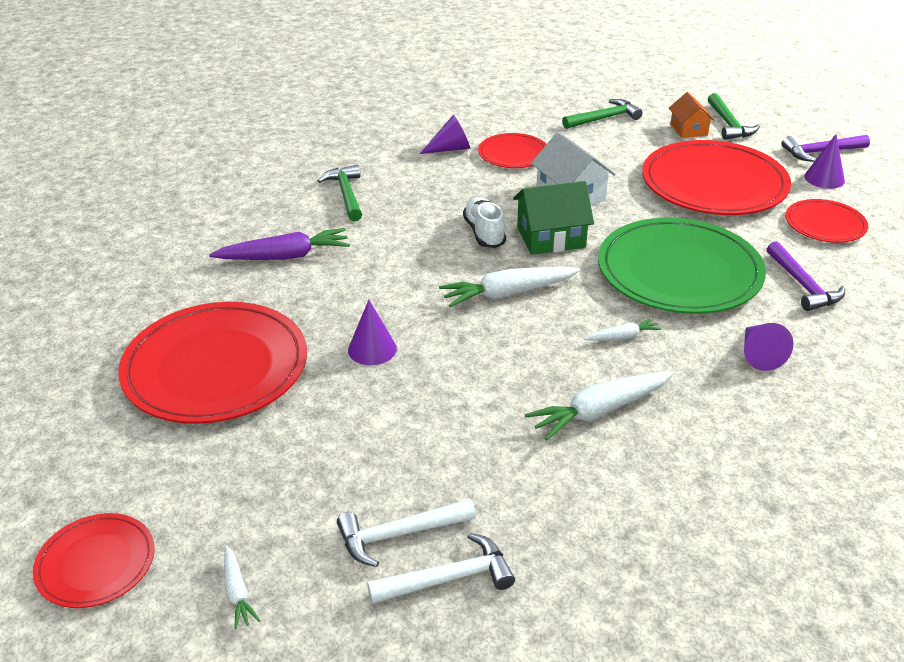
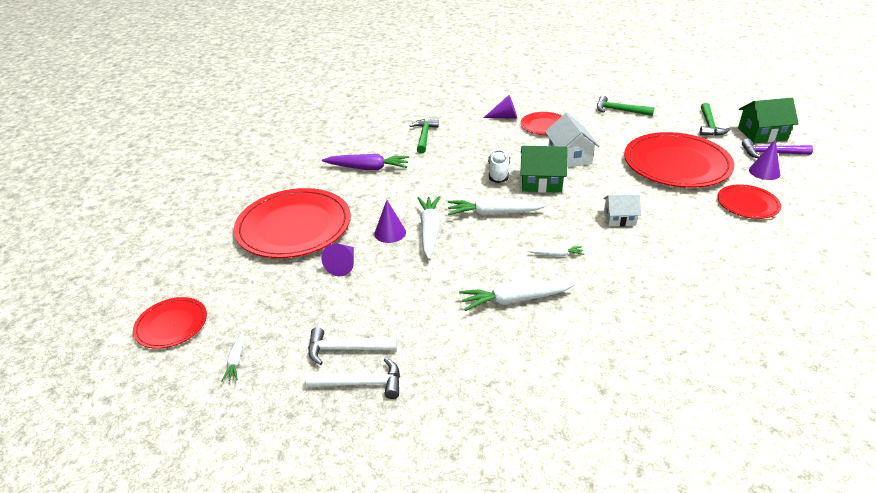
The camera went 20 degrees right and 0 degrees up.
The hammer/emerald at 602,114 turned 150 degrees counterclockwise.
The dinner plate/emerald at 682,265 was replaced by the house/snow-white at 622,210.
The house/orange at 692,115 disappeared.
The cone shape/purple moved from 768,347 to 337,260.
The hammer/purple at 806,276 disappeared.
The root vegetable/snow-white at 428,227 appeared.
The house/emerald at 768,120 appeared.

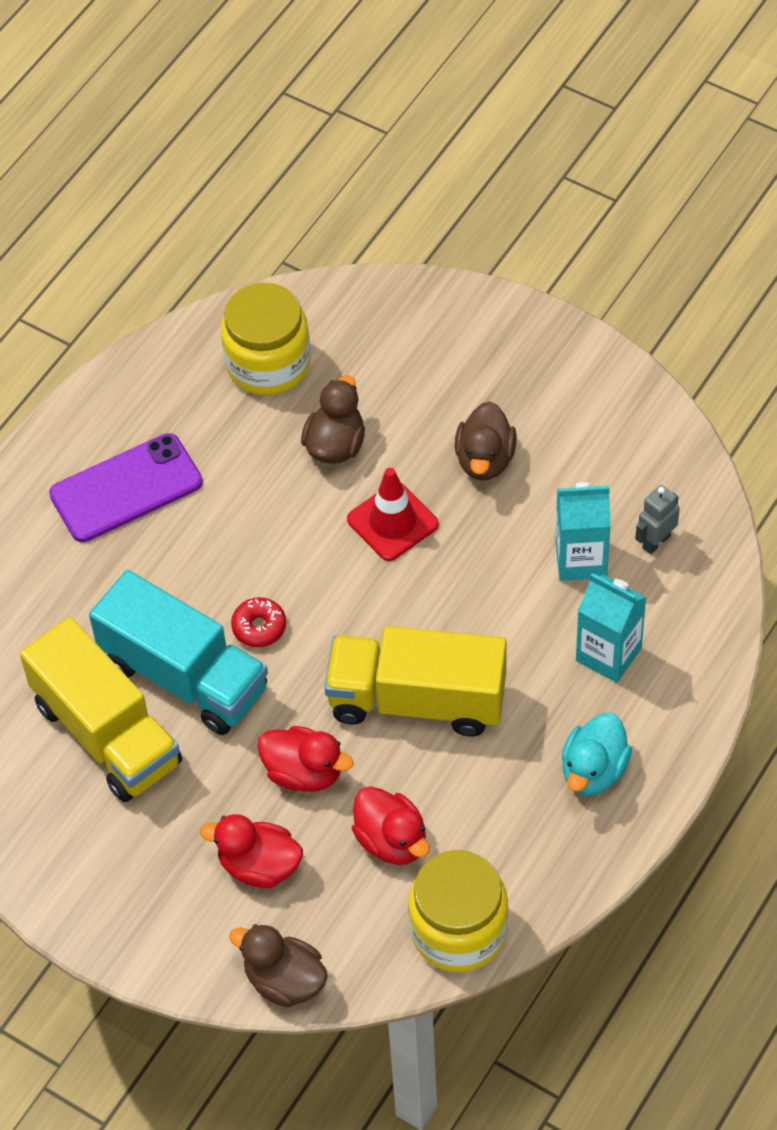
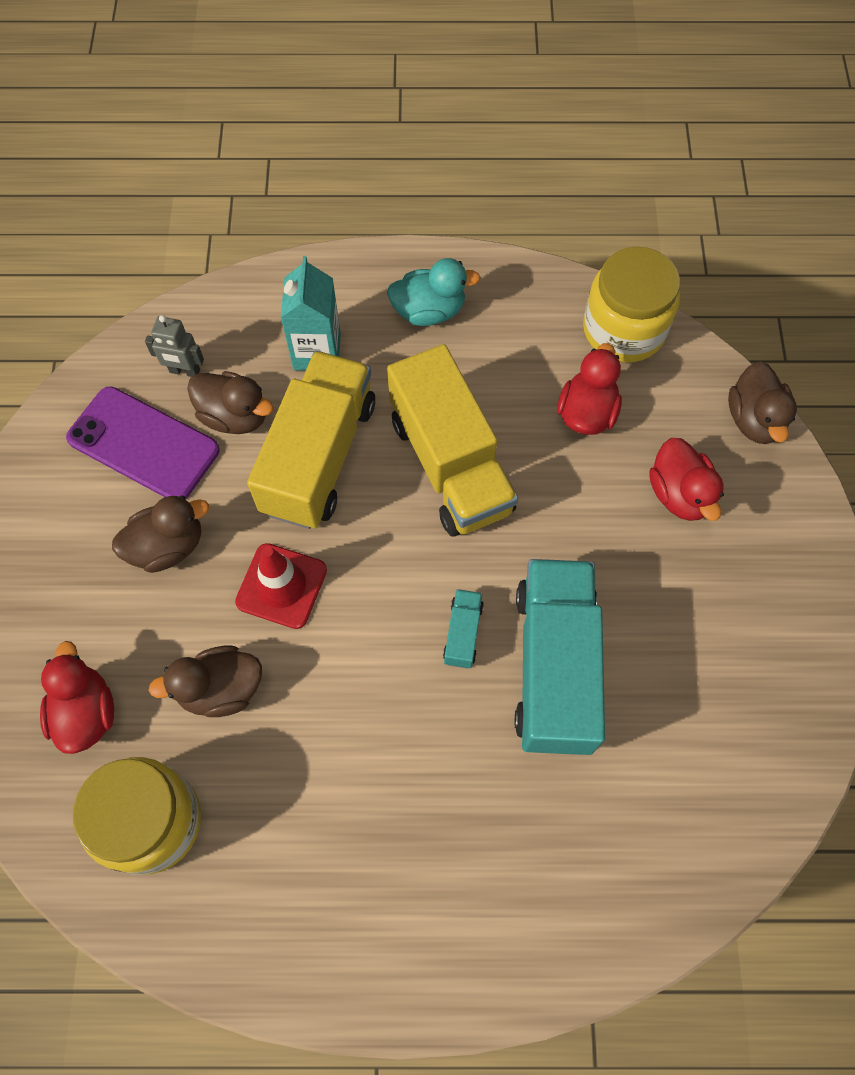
The camera went 125 degrees left and 10 degrees up.
The toy truck/yellow moved from 101,709 to 311,440.
The smartphone/purple moved from 126,487 to 143,443.
The glazed donut/scarlet at 258,622 was replaced by the toy truck/teal at 463,628.
The duck/scarlet moved from 305,759 to 77,697.
The milk carton/teal at 583,531 was replaced by the duck/russet at 230,402.

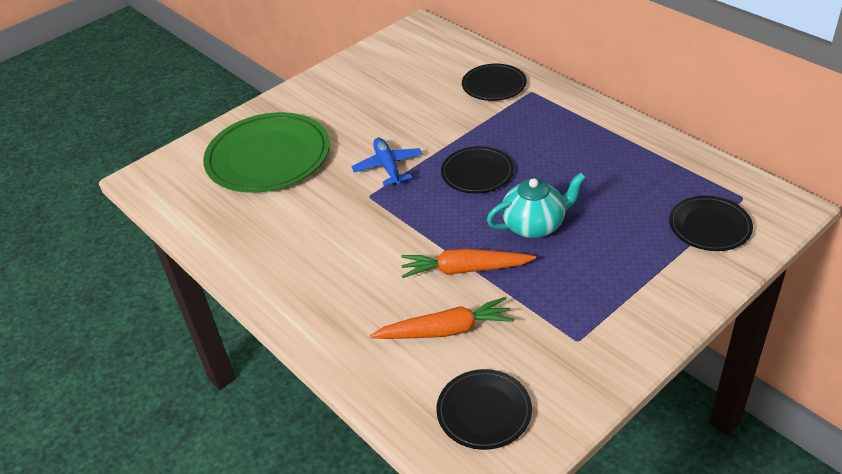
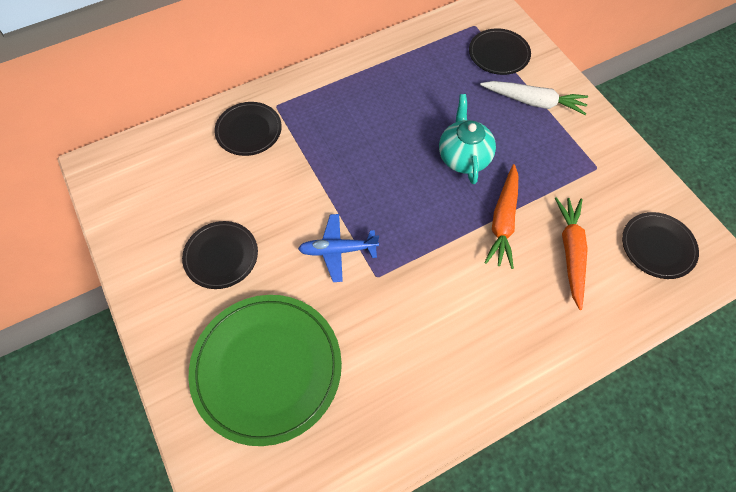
The camera went 80 degrees left and 20 degrees up.
The dinner plate/jet-black moved from 477,170 to 220,255.
The root vegetable/snow-white at 534,98 appeared.

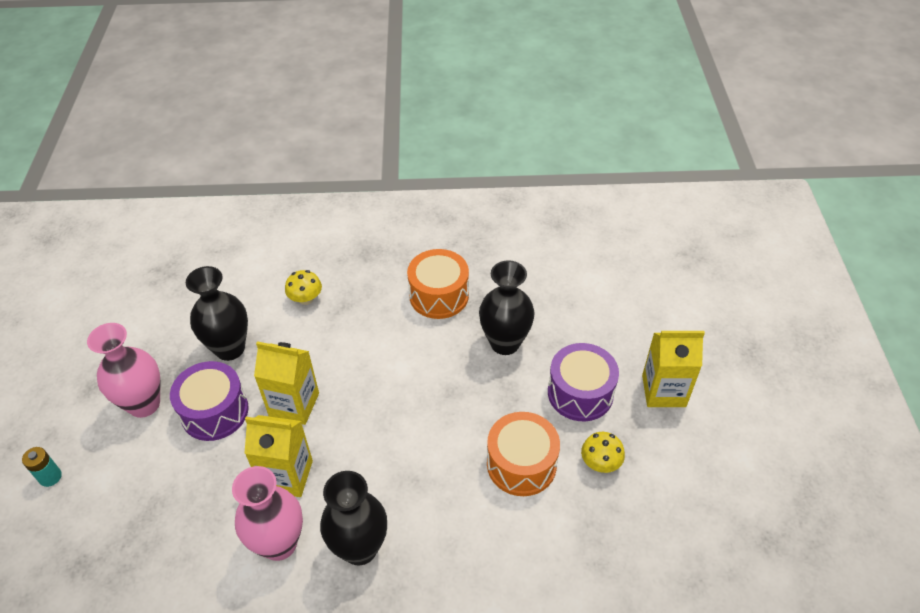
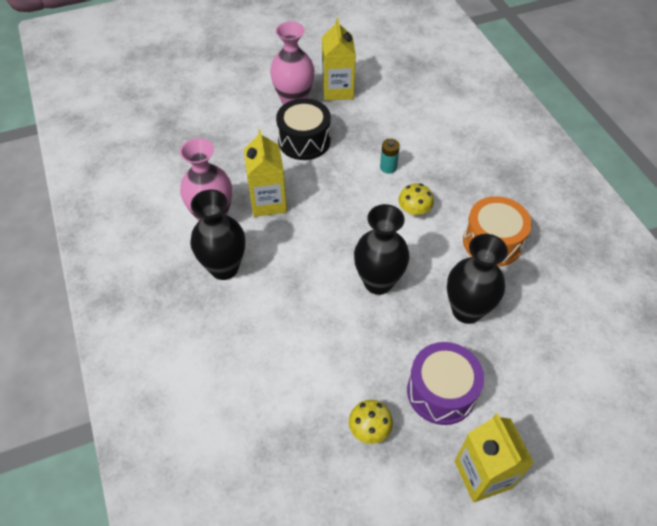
The camera went 70 degrees right and 5 degrees up.
The battery/teal moved from 42,467 to 390,156.
The snare drum/purple at 209,401 became the snare drum/jet-black at 303,129.
The tall vase/jet-black moved from 217,313 to 382,249.
The milk carton/yellow moved from 286,383 to 339,59.
The mushroom/yellow moved from 303,287 to 416,200.
The snare drum/orange at 523,454 disappeared.

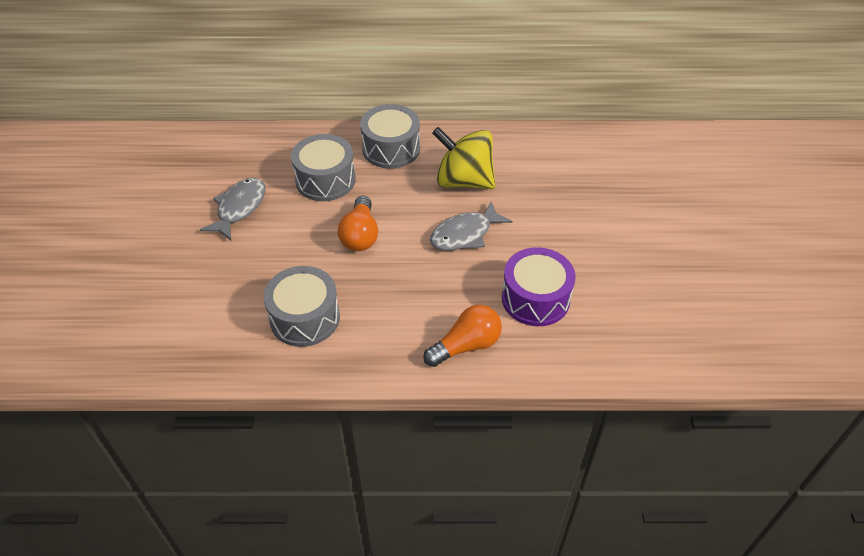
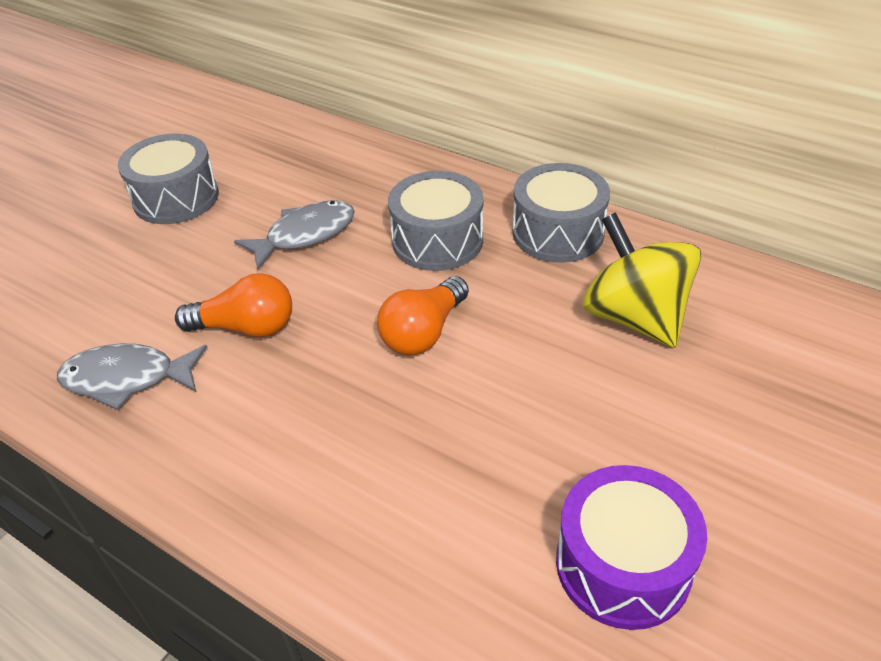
The camera went 35 degrees right and 5 degrees down.
The snare drum/gray moved from 301,306 to 168,178.
The light bulb/orange moved from 462,336 to 233,305.
The fish/gray moved from 471,226 to 132,377.

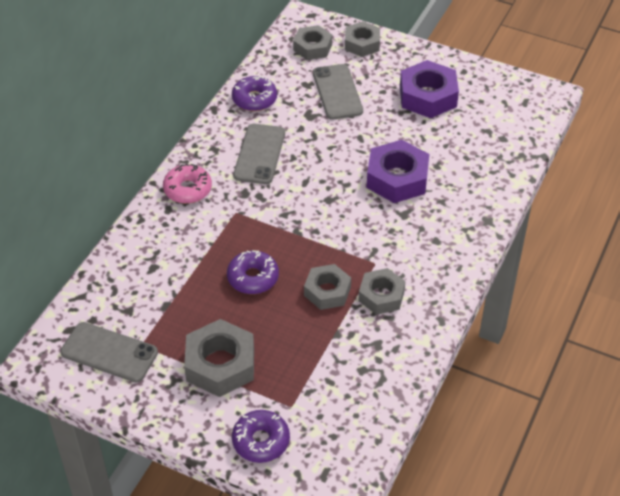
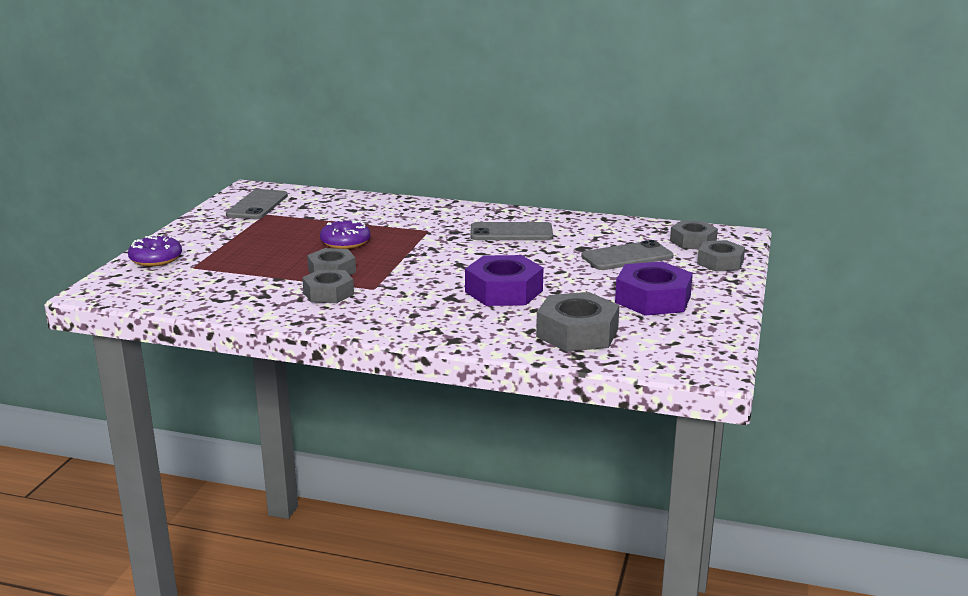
The camera went 80 degrees right and 25 degrees down.
The glazed donut/rose-pink at 187,183 disappeared.
The hexagon nut/gray moved from 219,358 to 578,322.
The glazed donut/purple at 254,93 disappeared.

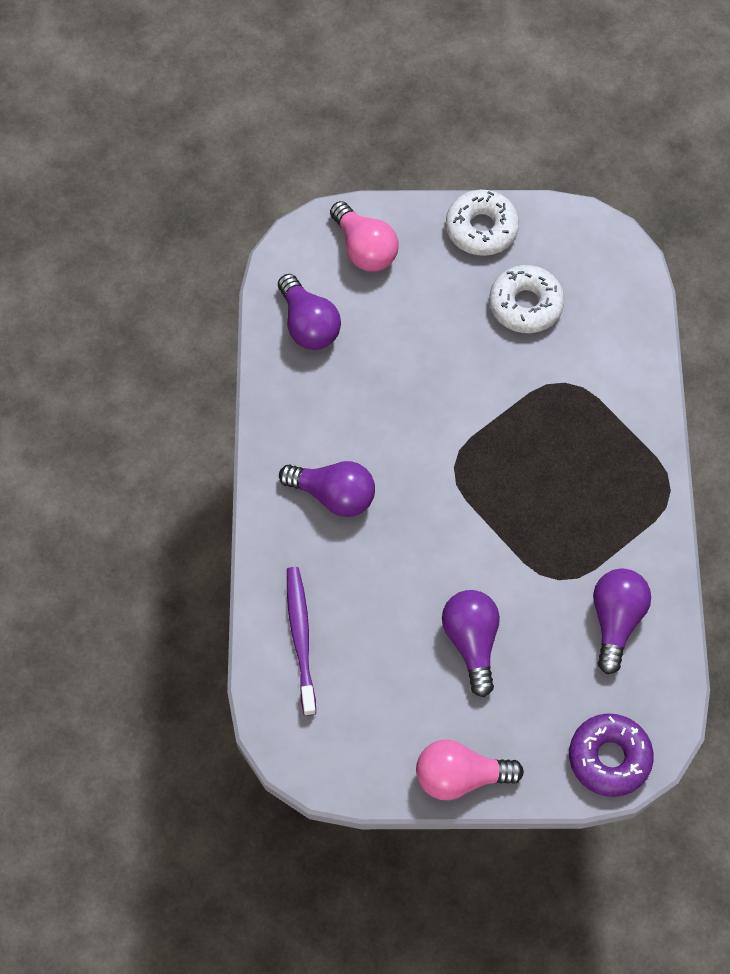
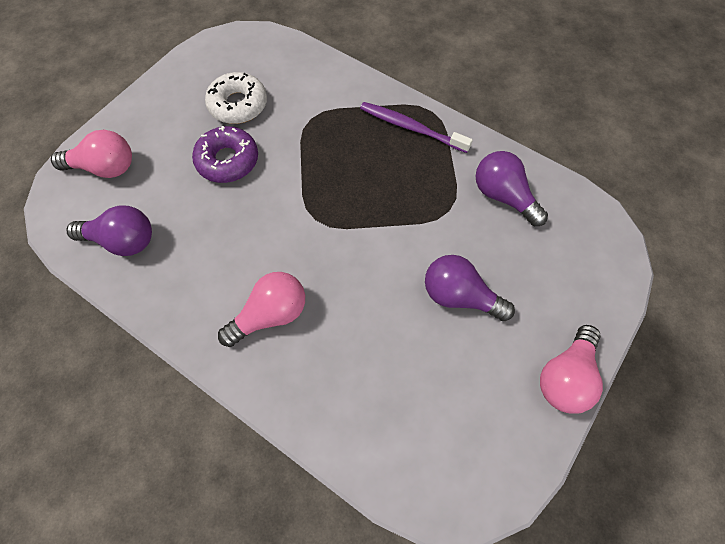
The camera went 55 degrees left and 0 degrees up.
The light bulb/purple at 327,489 became the light bulb/rose-pink at 261,309.
The tooth brush/purple moved from 301,641 to 416,127.
The glazed donut/snow-white at 482,223 disappeared.
The glazed donut/purple moved from 611,755 to 225,154.

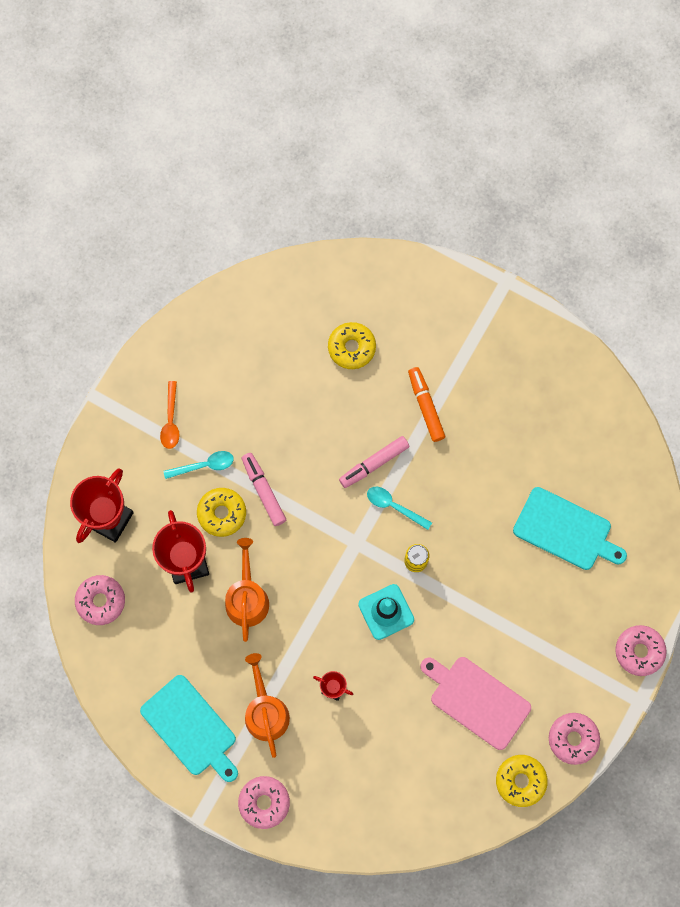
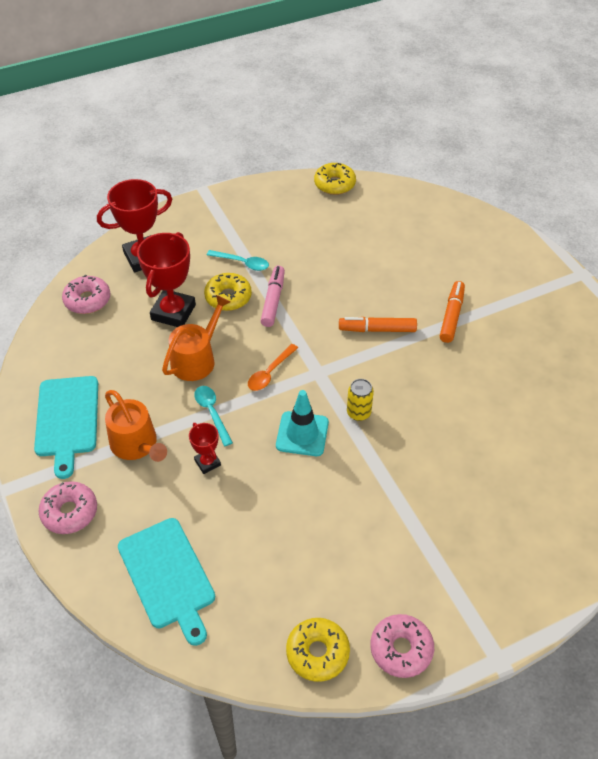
The camera went 35 degrees right and 25 degrees down.
The teaspoon/orange moved from 170,415 to 273,367.
The watering can/orange at 267,705 turned 120 degrees clockwise.
The glazed donut/yellow moved from 352,345 to 335,179.
The marker/rose-pink at 374,462 became the marker/orange at 378,324.
The teaspoon/teal moved from 399,508 to 213,416.
The cutting board/rose-pink at 476,703 disappeared.
The cutting board/teal moved from 570,528 to 166,582.
The glazed donut/rose-pink at 641,650 disappeared.

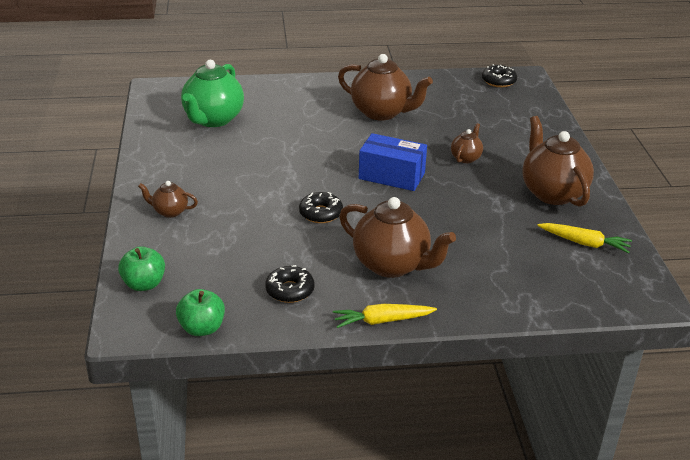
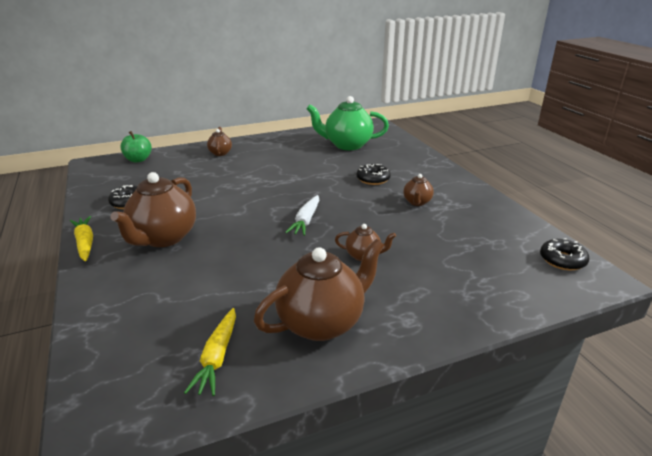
The camera went 75 degrees right and 5 degrees down.
The apple/emerald at 200,312 disappeared.
The glazed donut/jet-black moved from 321,207 to 374,174.
The china teapot/russet at 385,87 changed to 0.49 times the size.
The parcel/royal blue at 393,162 was replaced by the root vegetable/snow-white at 302,215.

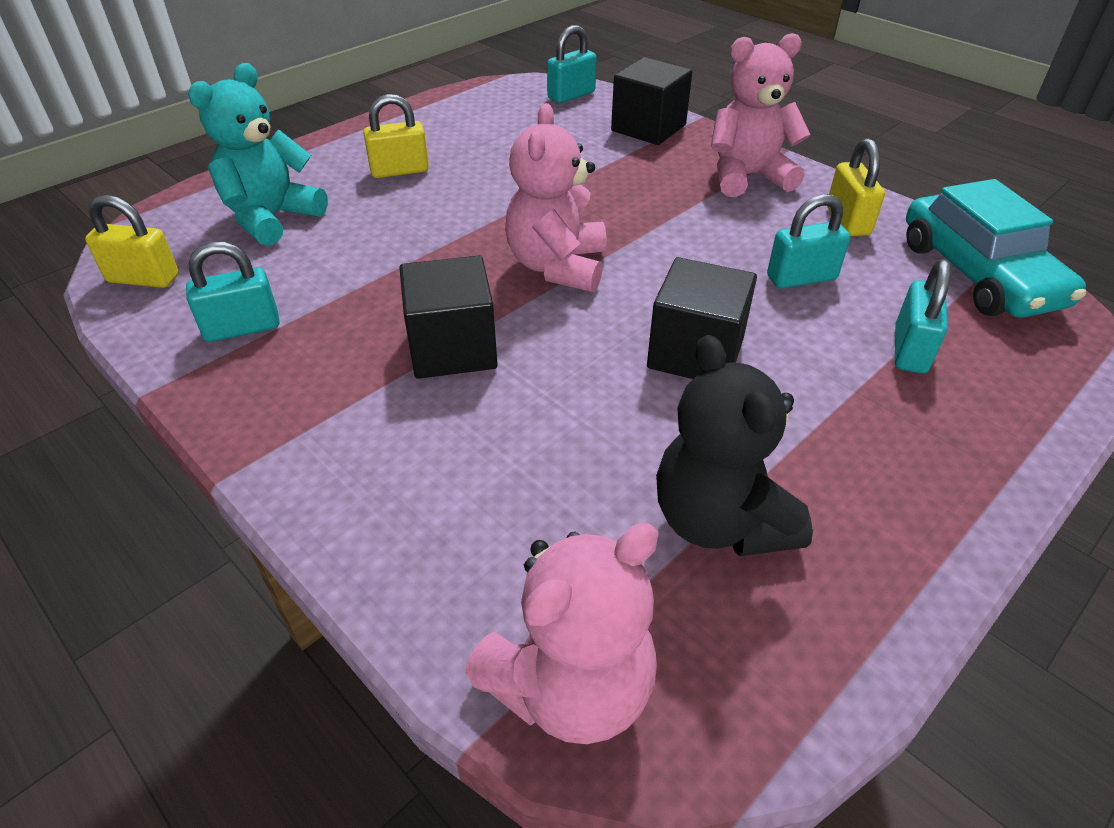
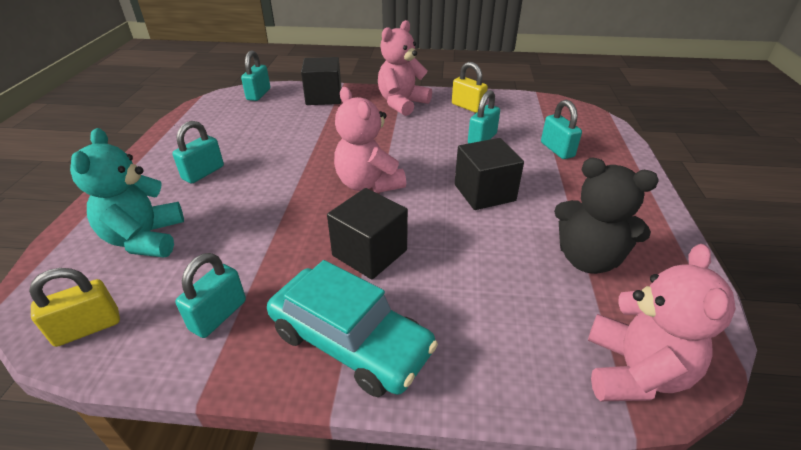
The camera went 40 degrees left and 5 degrees down.
The padlock/yellow at 396,136 became the padlock/teal at 198,152.
The automobile/teal moved from 996,248 to 352,328.

